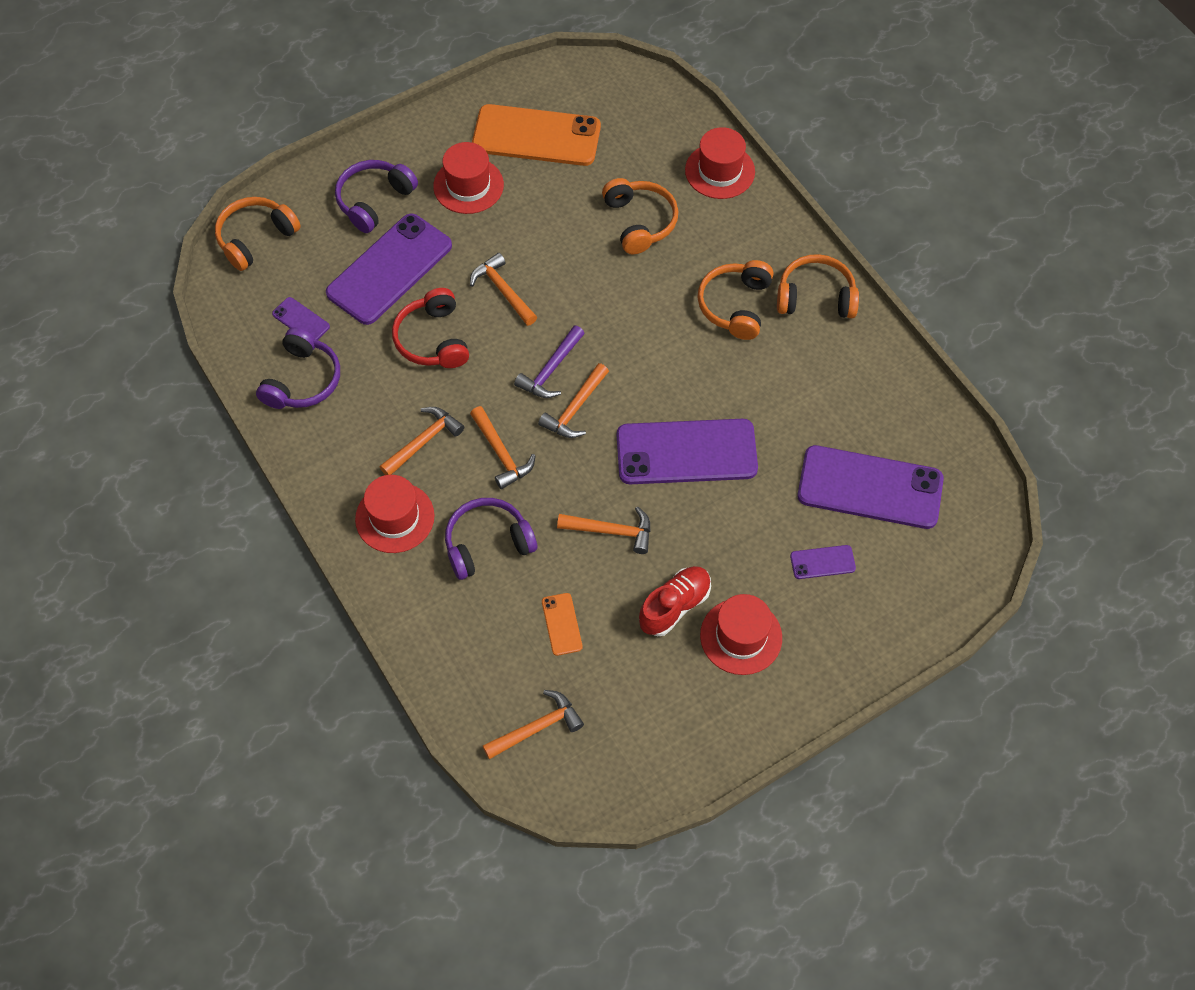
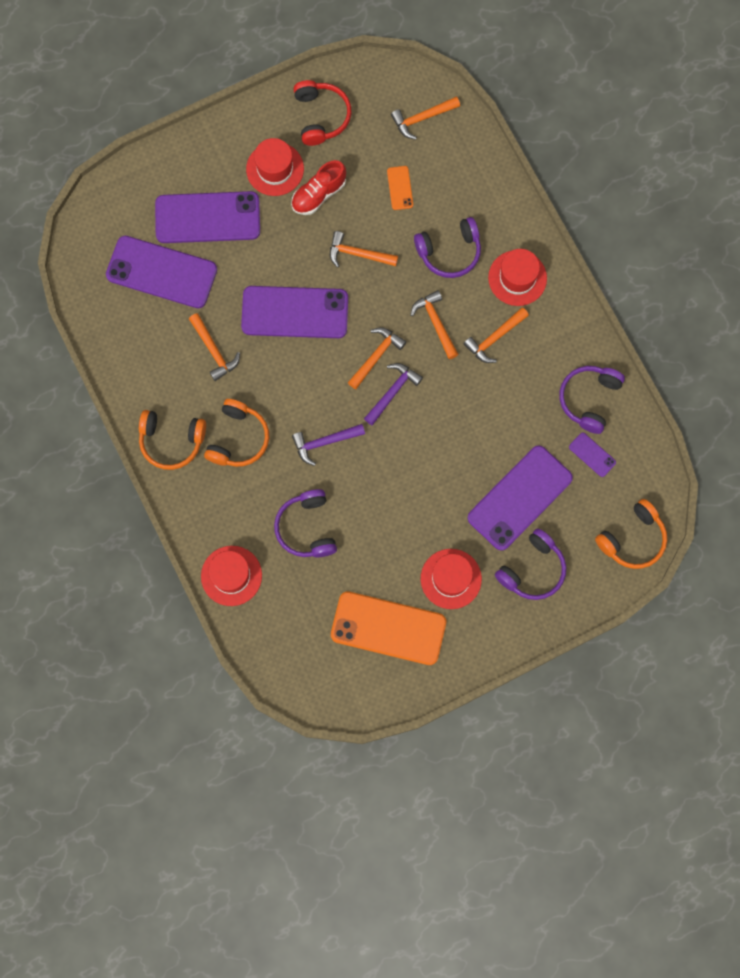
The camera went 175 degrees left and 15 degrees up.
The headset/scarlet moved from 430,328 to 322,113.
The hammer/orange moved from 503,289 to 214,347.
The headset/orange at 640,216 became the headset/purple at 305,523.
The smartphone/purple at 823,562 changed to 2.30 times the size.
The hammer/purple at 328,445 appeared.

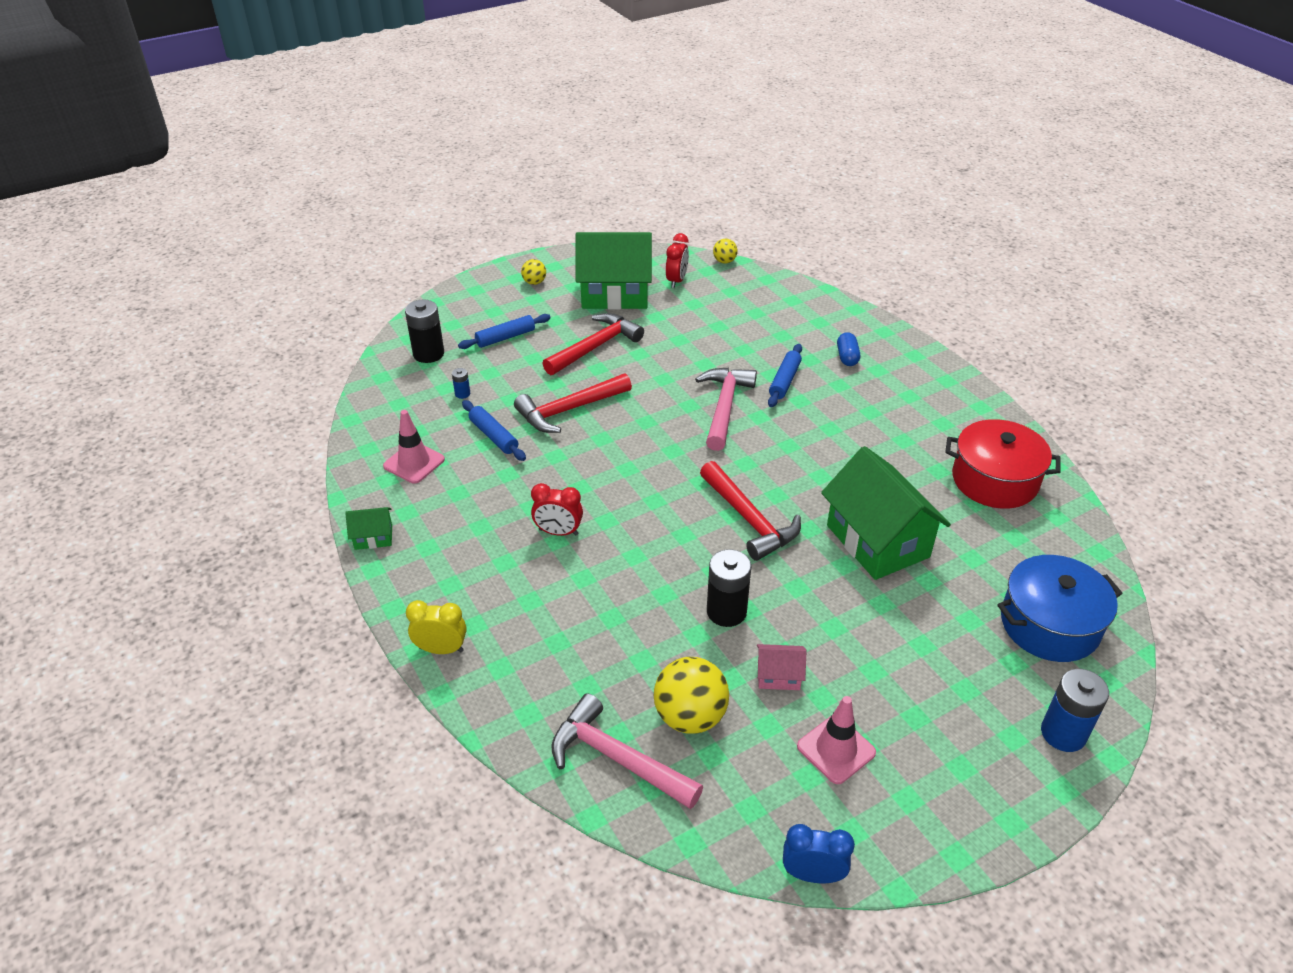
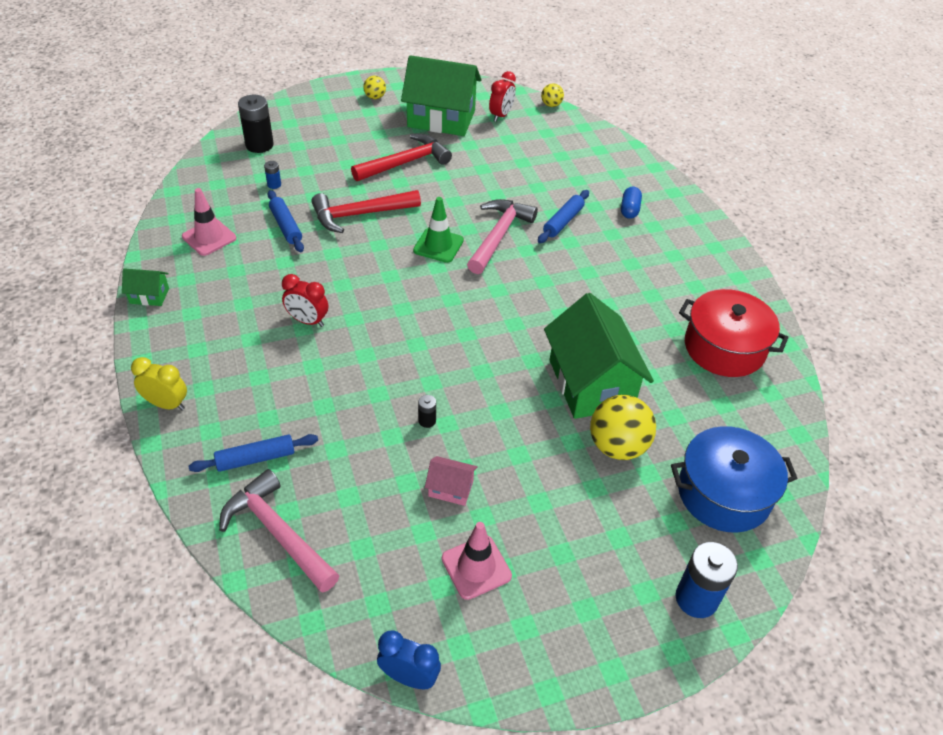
The camera went 10 degrees right and 5 degrees up.
The dough roller/royal blue moved from 504,331 to 253,453.
The play ball/yellow moved from 691,695 to 623,427.
The hammer/scarlet at 750,511 disappeared.
The battery/jet-black at 729,588 changed to 0.47 times the size.
The safety cone/emerald at 438,230 appeared.

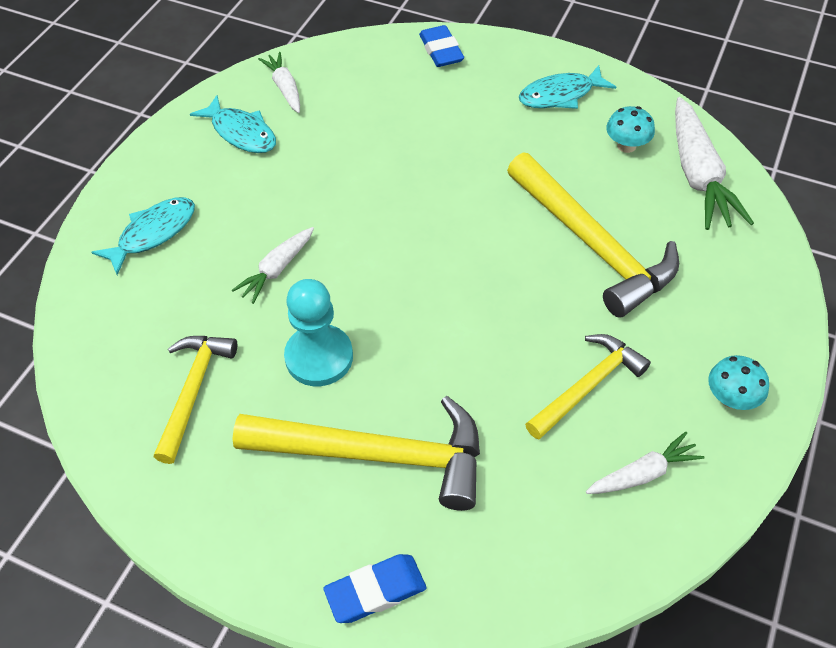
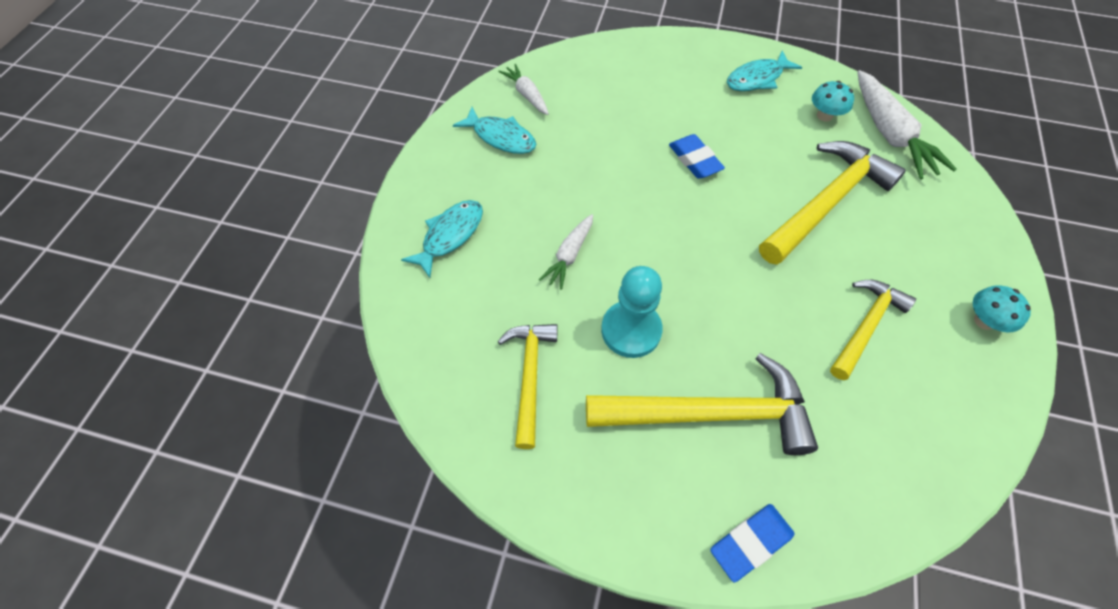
The camera went 10 degrees left and 5 degrees up.
The gum eraser/royal blue moved from 441,46 to 697,156.
The hammer/yellow at 593,235 turned 90 degrees counterclockwise.
The root vegetable/snow-white at 645,463 disappeared.

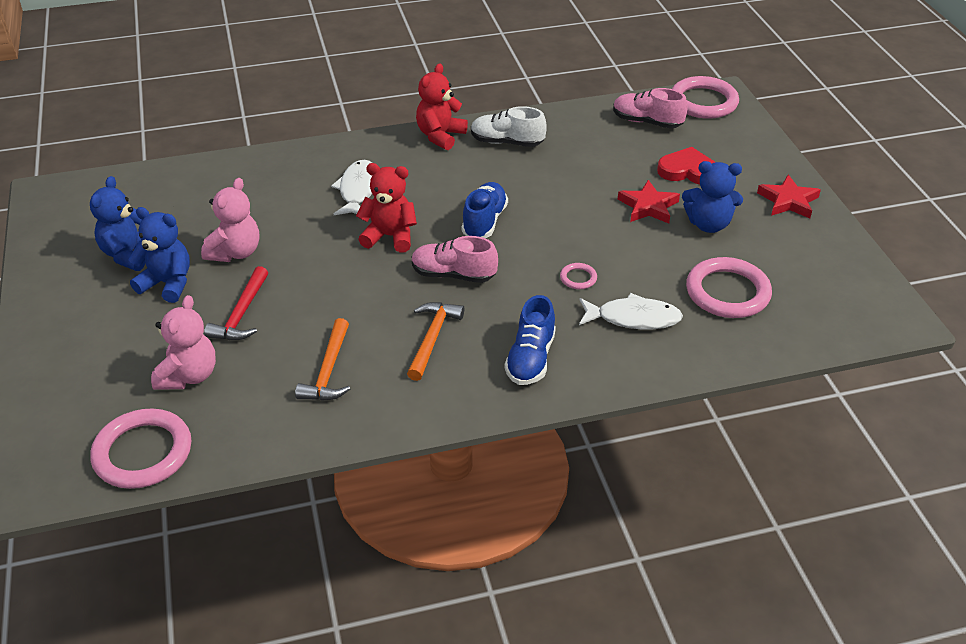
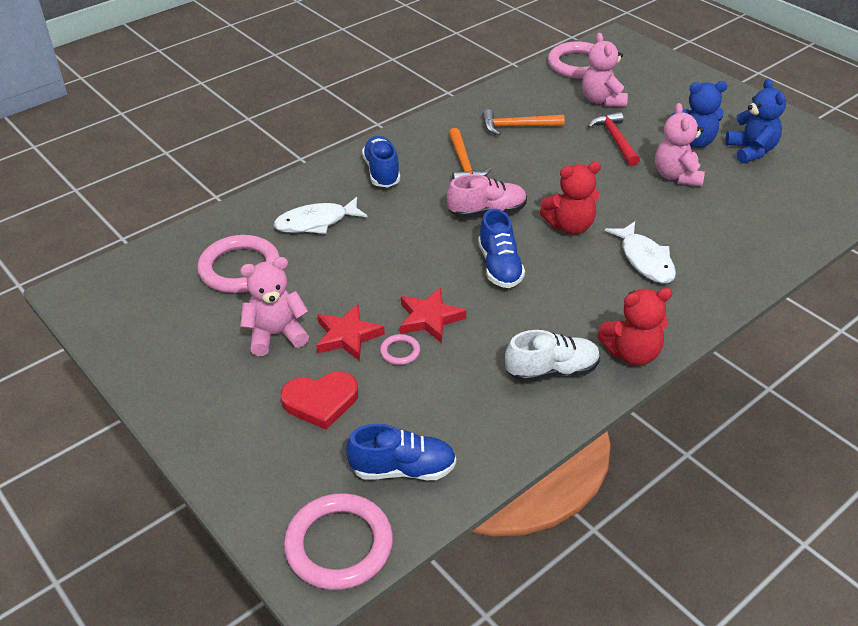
The camera went 155 degrees right and 0 degrees up.
The hammer/orange at 322,359 turned 75 degrees counterclockwise.
The stuffed bear/scarlet at 442,107 turned 75 degrees clockwise.
The torus/rose-pink moved from 578,276 to 400,349.
The lace-up shoe/rose-pink at 650,108 became the lace-up shoe/royal blue at 401,452.
The stuffed bear/royal blue at 712,197 became the stuffed bear/rose-pink at 274,306.
The five-pointed star/scarlet moved from 789,196 to 433,315.

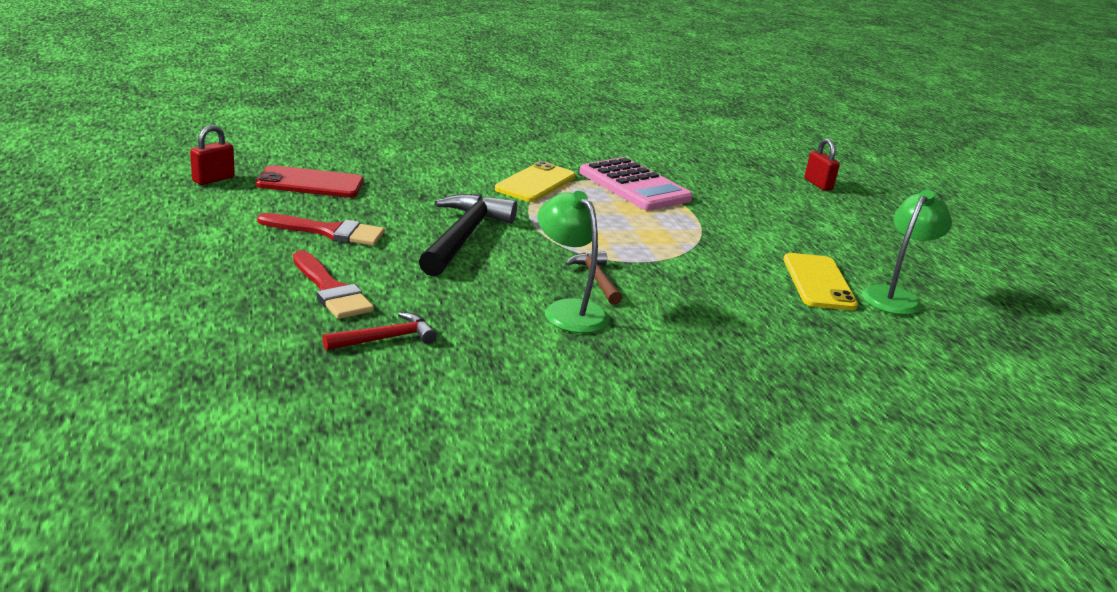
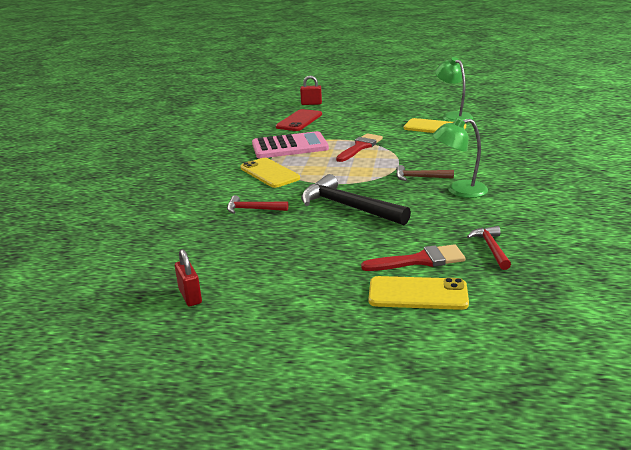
The camera went 60 degrees left and 0 degrees up.
The smartphone/scarlet moved from 309,181 to 299,120.
The paint brush/scarlet moved from 321,229 to 359,147.
The hammer/scarlet at 257,204 appeared.
The smartphone/yellow at 419,293 appeared.

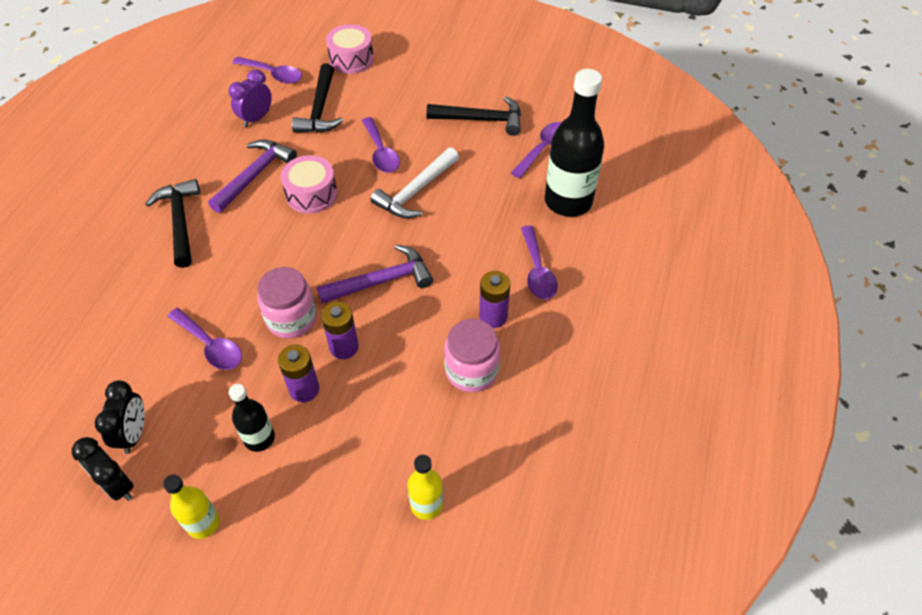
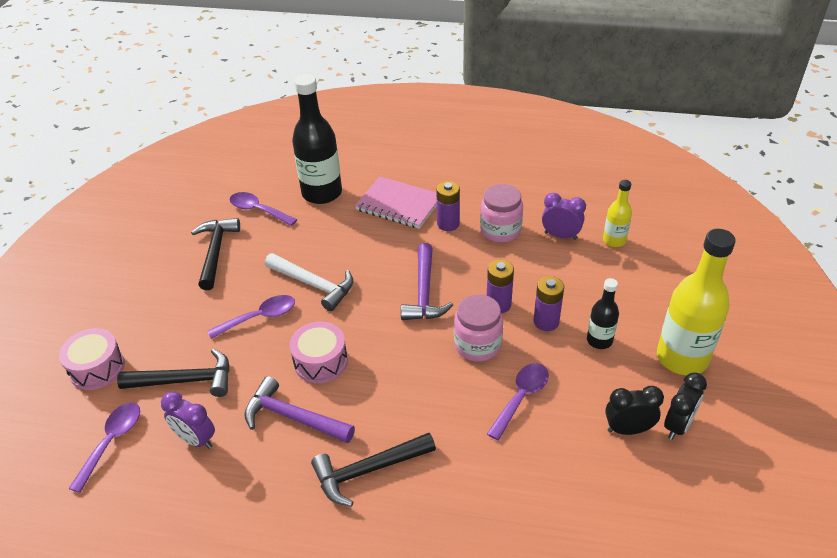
The camera went 95 degrees left and 10 degrees down.
The bottle/yellow at 191,506 changed to 1.92 times the size.
The hammer/purple at 375,274 turned 150 degrees counterclockwise.
The teaspoon/purple at 539,263 was replaced by the exercise book/rose-pink at 396,202.
The alarm clock/purple at 564,216 appeared.

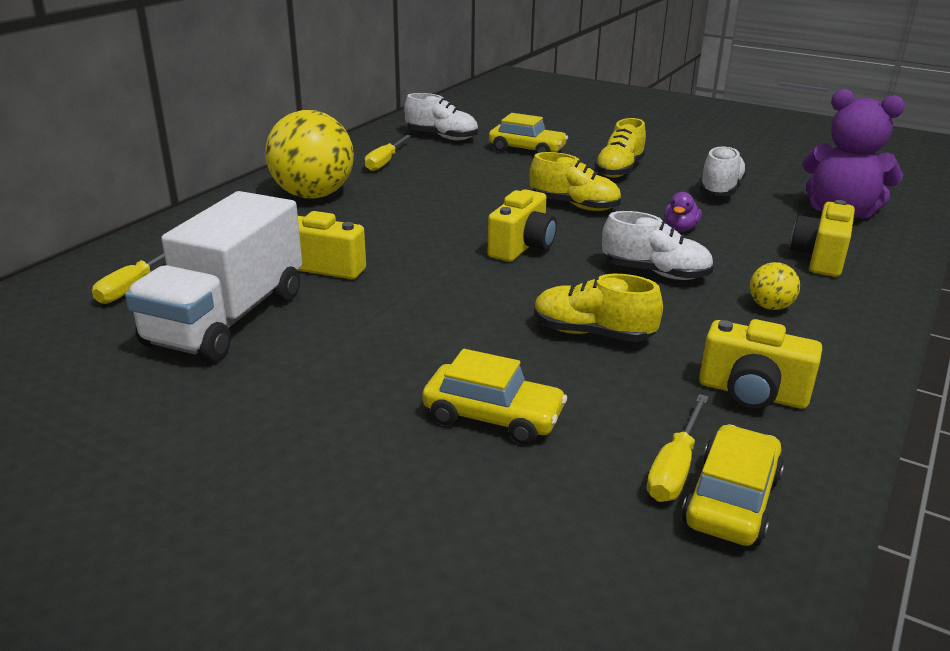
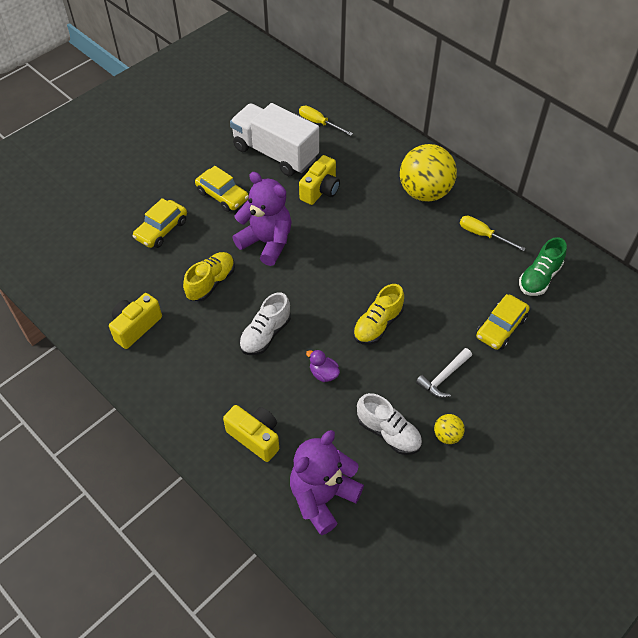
The camera went 105 degrees right and 25 degrees up.
The lace-up shoe/snow-white at 441,116 became the lace-up shoe/emerald at 543,266.
The camera/yellow at 522,225 disappeared.
The lace-up shoe/yellow at 620,148 was replaced by the hammer/snow-white at 444,373.
The flat screwdriver/yellow at 678,448 disappeared.
The automobile/yellow moved from 733,485 to 222,189.
The play ball/yellow moved from 775,286 to 449,429.
The stuffed bear/purple at 261,219 appeared.

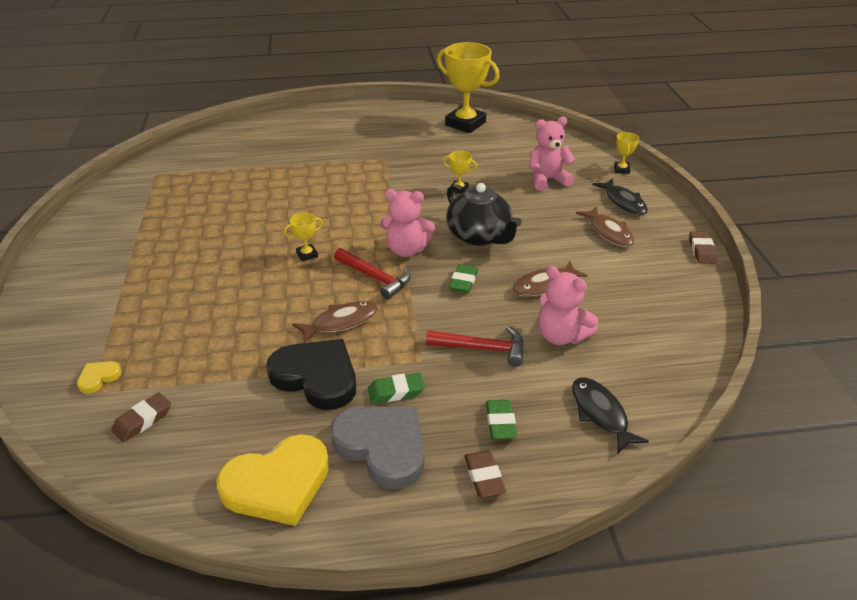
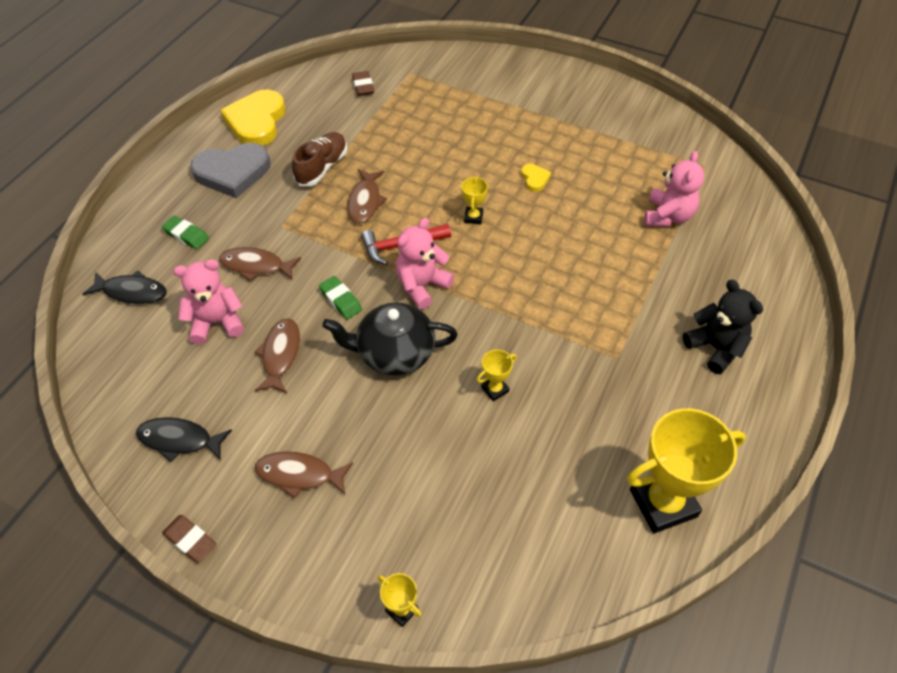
The camera went 125 degrees right and 15 degrees up.
The love heart/yellow moved from 99,377 to 536,178.
The love heart/jet-black at 311,374 was replaced by the lace-up shoe/russet at 319,159.
The gum eraser/emerald at 396,388 disappeared.
The hammer/scarlet at 475,346 was replaced by the fish/russet at 260,264.
The gum eraser/russet at 485,474 disappeared.
The stuffed bear/rose-pink moved from 552,154 to 674,189.
The fish/jet-black moved from 620,196 to 184,439.
The stuffed bear/jet-black at 723,327 appeared.

